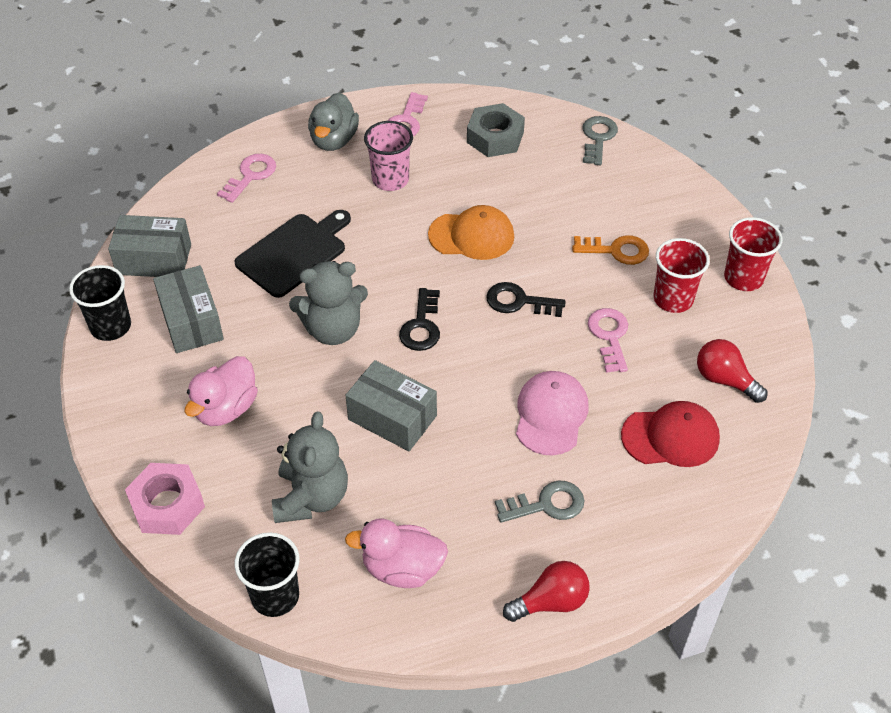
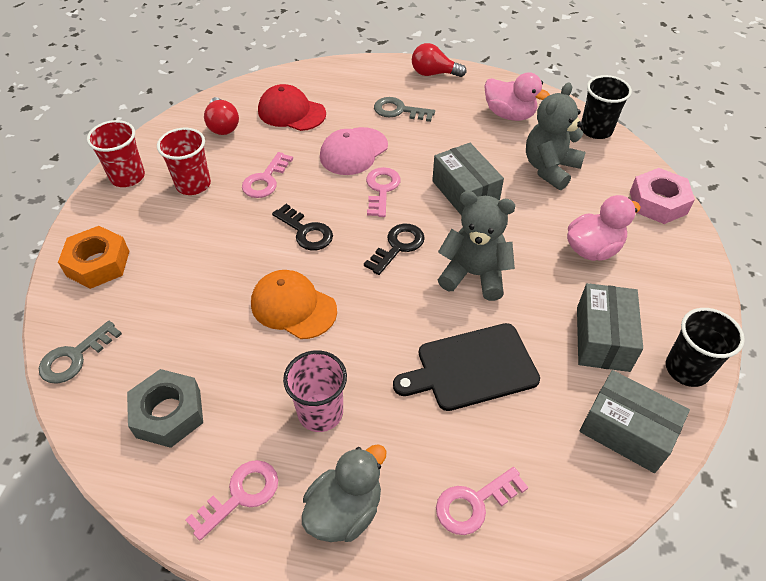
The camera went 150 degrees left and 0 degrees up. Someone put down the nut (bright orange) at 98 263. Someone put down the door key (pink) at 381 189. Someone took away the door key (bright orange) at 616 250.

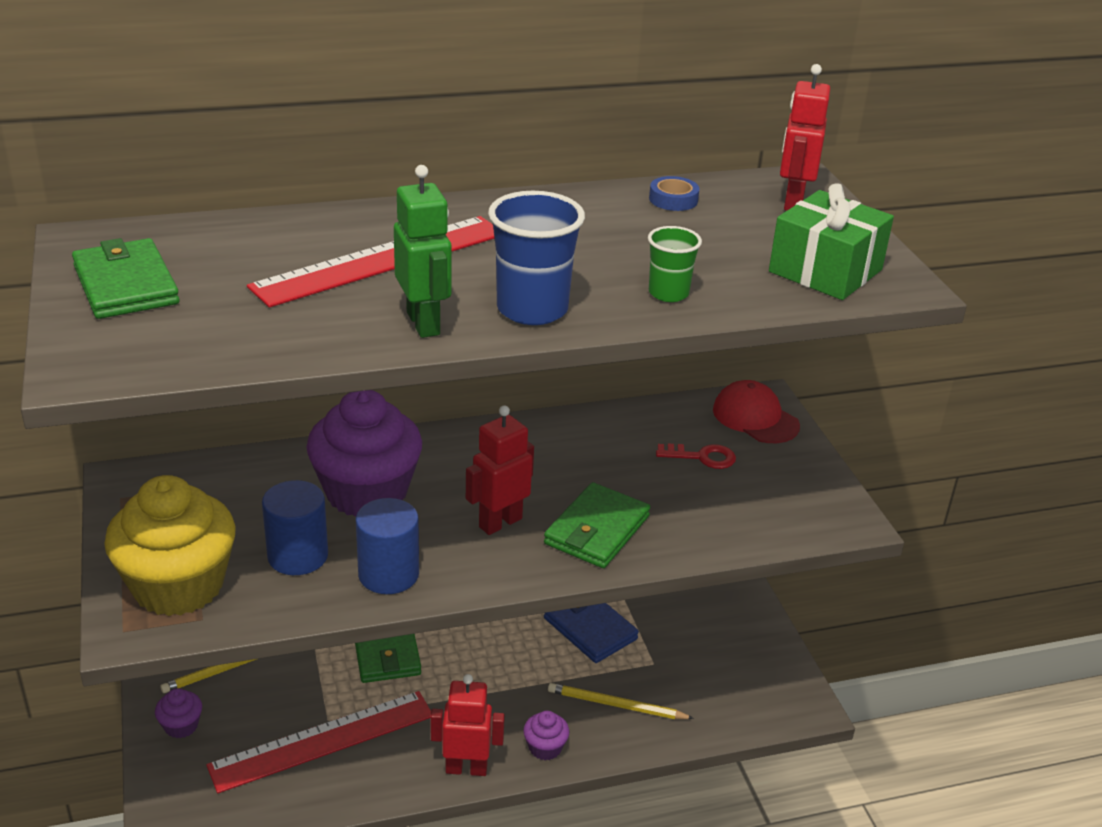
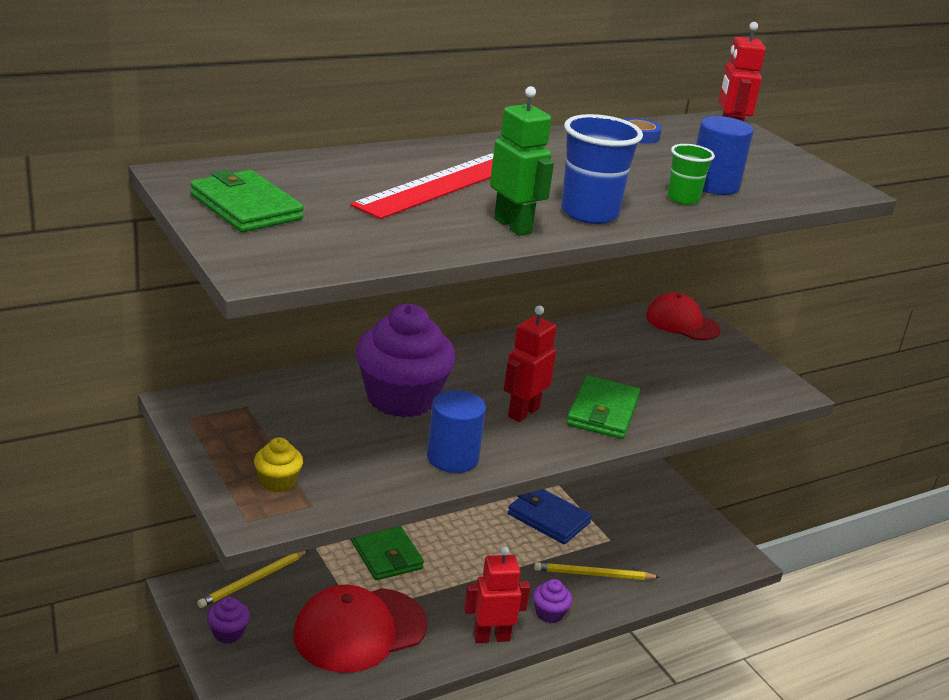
The camera went 15 degrees left and 5 degrees down. Someone scaled the cupcake (bright yellow) at 178 586 by 0.44. Someone swapped the ruler (crimson) at 322 740 for the peaked cap (crimson) at 359 630. Someone carried the cylinder (cobalt) from 298 556 to 714 185. Someone took away the door key (crimson) at 702 457. Someone took away the gift (leaf-green) at 825 271.

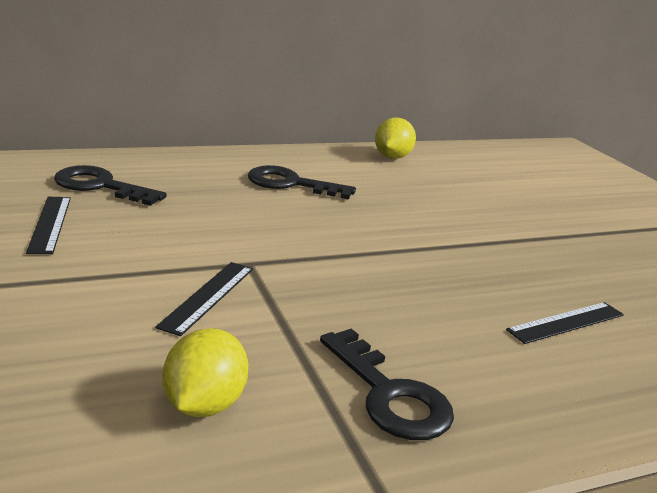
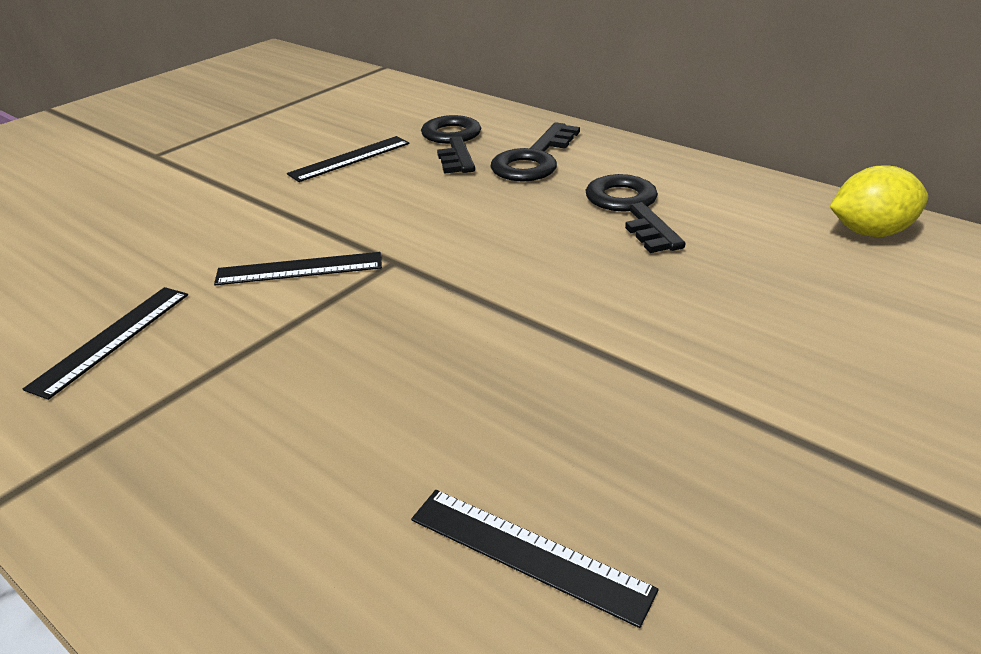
The camera went 65 degrees right and 10 degrees up. Someone swapped the citrus fruit (bright yellow) at 204 404 for the ruler (ebony) at 111 339. Someone carried the door key (ebony) from 389 395 to 533 160.

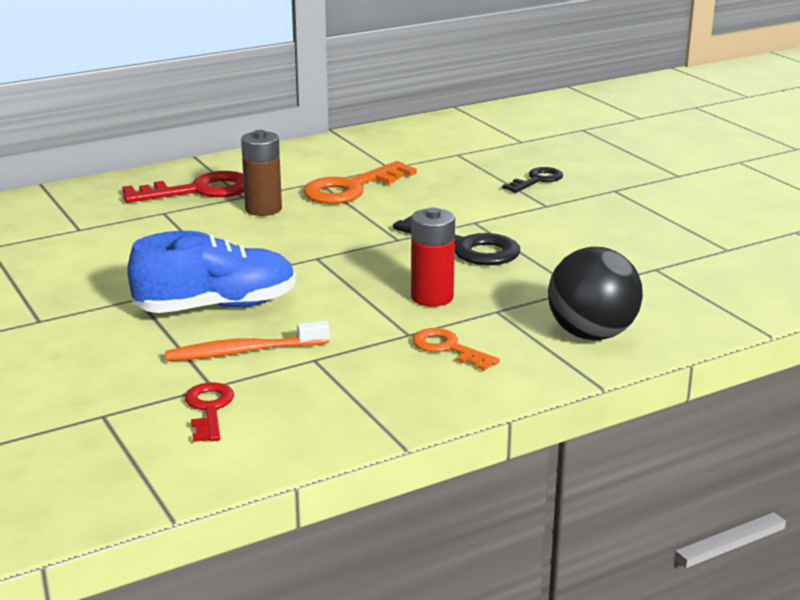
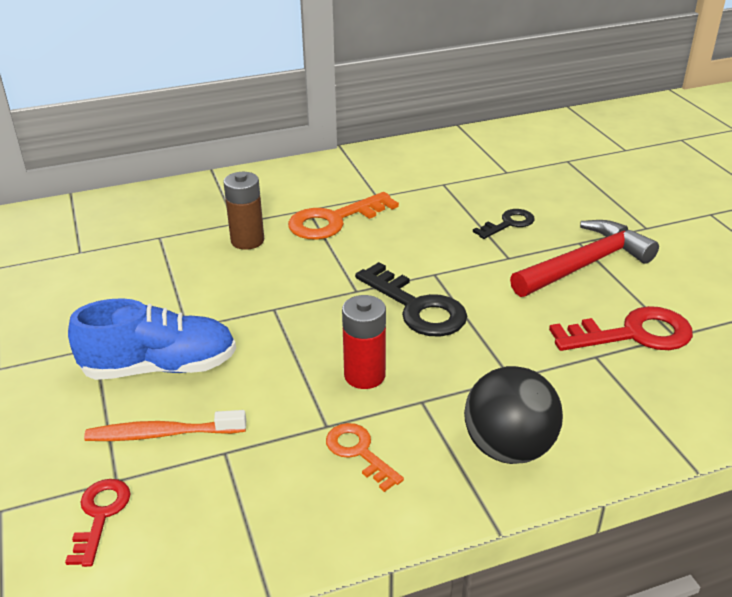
The camera went 10 degrees right and 10 degrees up. Someone put down the claw hammer (crimson) at 585 264. Someone carried the door key (crimson) from 199 191 to 632 334.

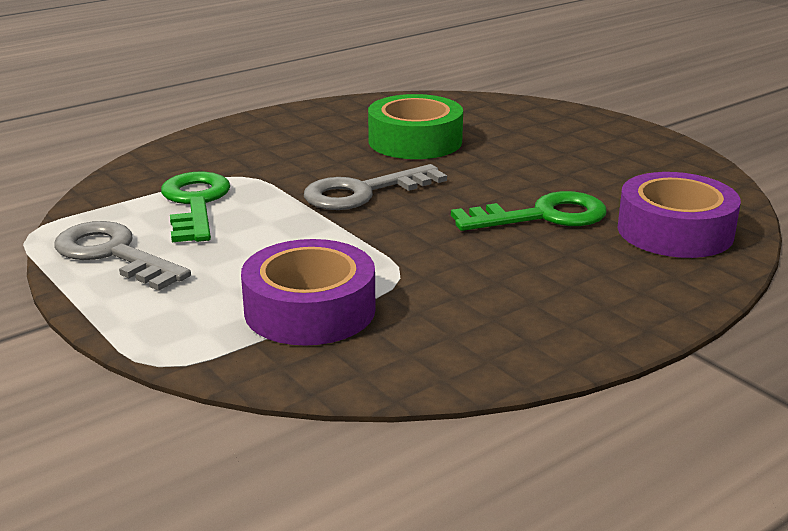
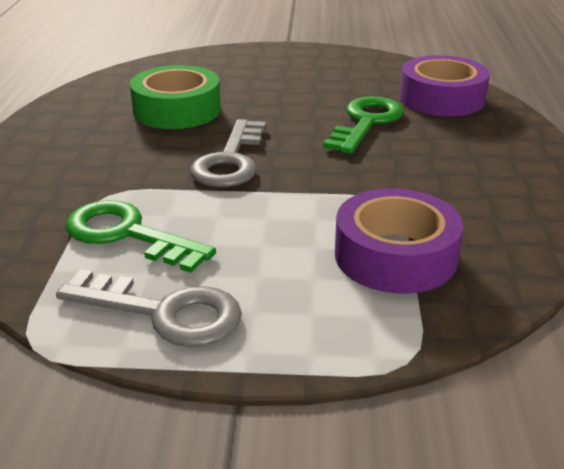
The camera went 50 degrees left and 5 degrees up. Someone rotated the door key (gray) at 113 254 by 150 degrees counterclockwise.

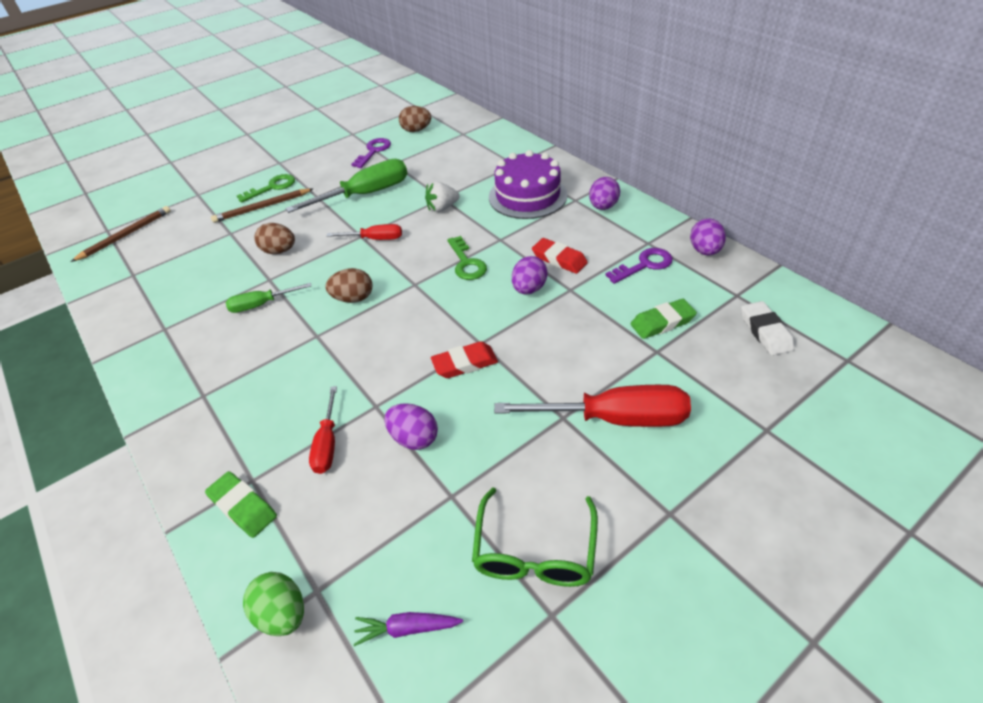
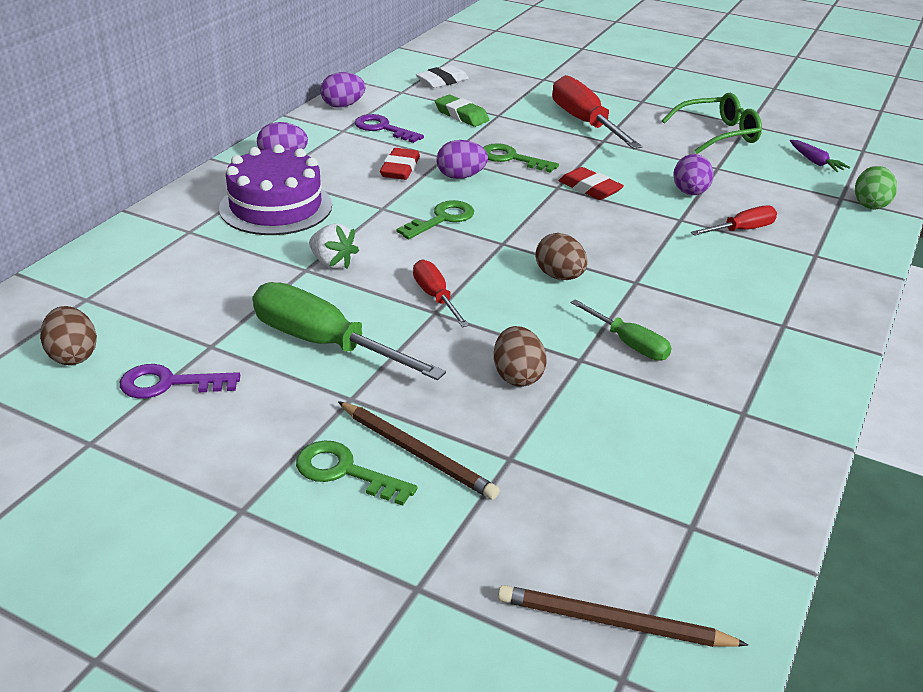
The camera went 120 degrees left and 10 degrees down. Someone put down the door key (leaf-green) at 511 158. Someone took away the pencil eraser (leaf-green) at 243 507.

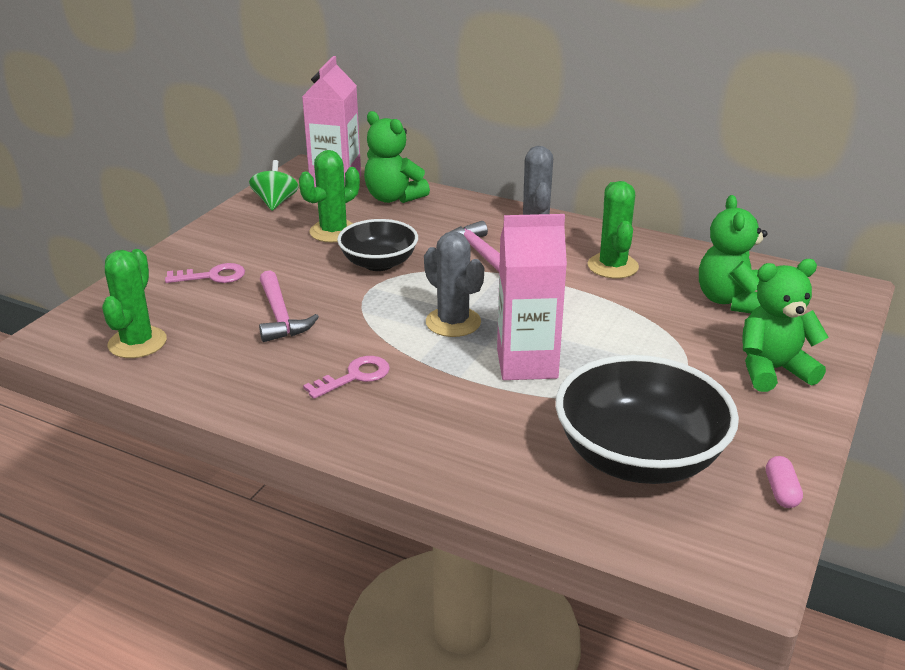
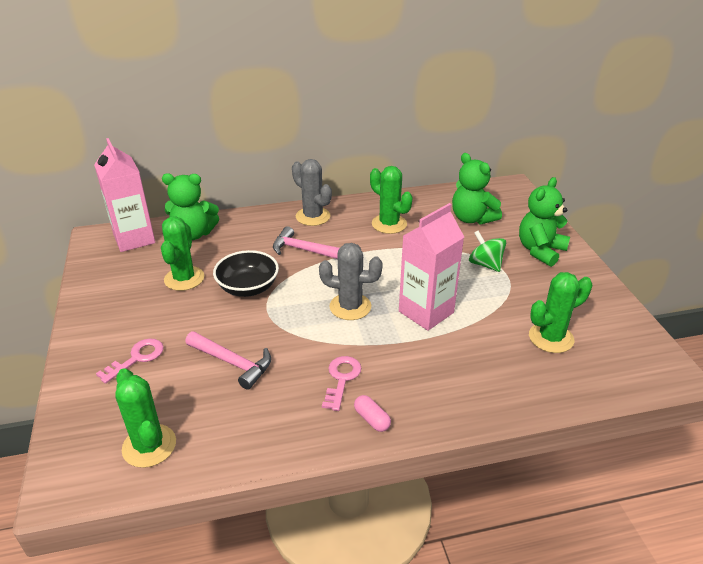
The camera went 40 degrees left and 5 degrees up. Someone carried the pill (pink) from 781 491 to 372 419. Someone carried the toy top (leaf-green) from 275 202 to 485 264. Someone swapped the serving bowl (ebony) at 639 457 for the prickly plant (leaf-green) at 551 338.

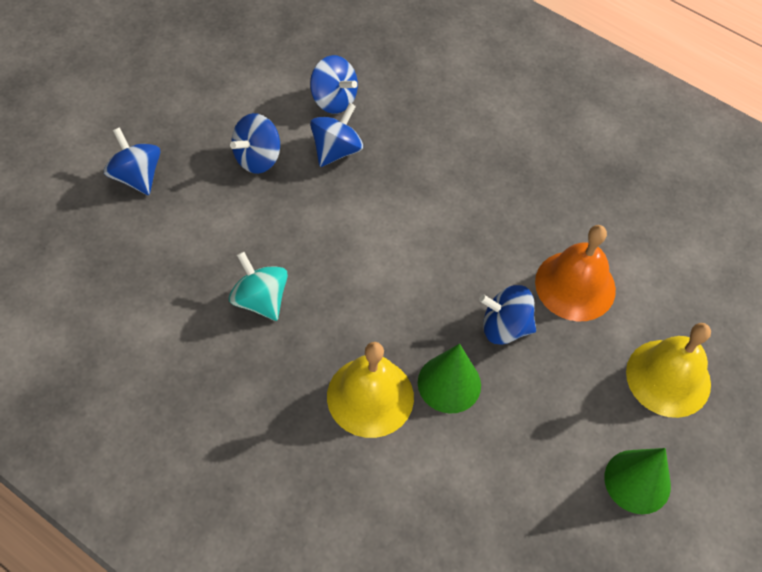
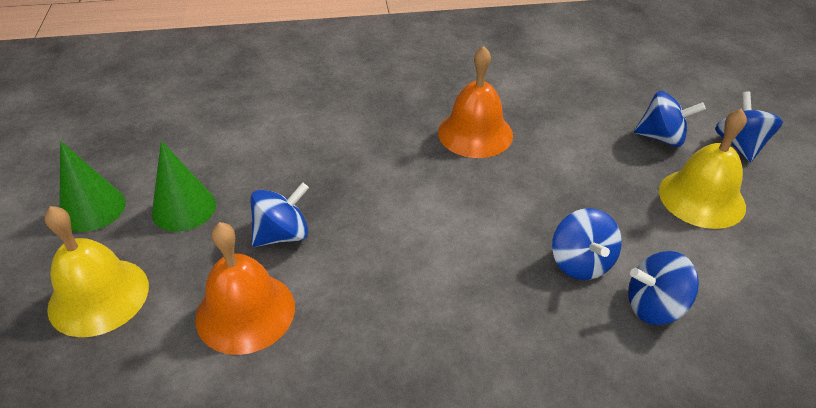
The camera went 140 degrees right and 15 degrees down. Someone carried the cone shape (leaf-green) from 449 383 to 184 208. Someone swapped the toy top (teal) at 260 300 for the hand bell (bright orange) at 475 133. Someone carried the hand bell (bright yellow) from 370 396 to 701 198. Someone carried the toy top (cobalt) from 257 158 to 739 145.

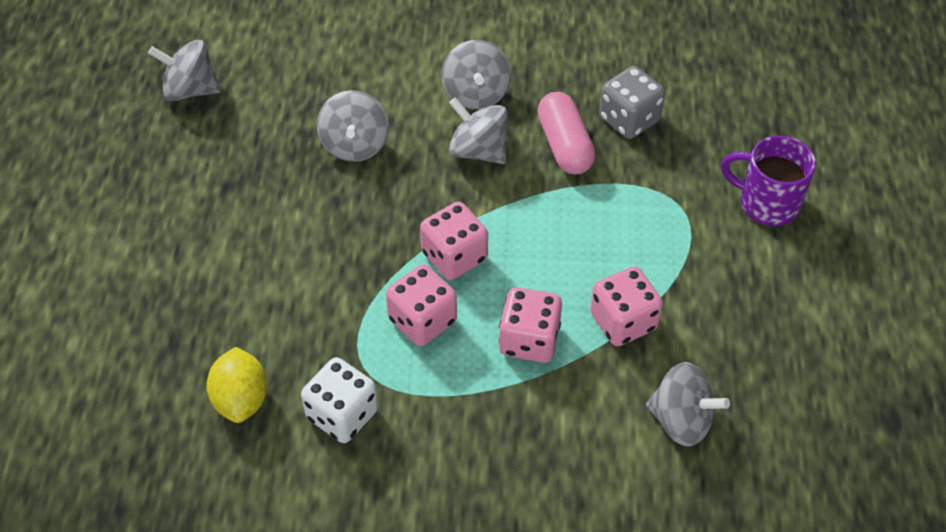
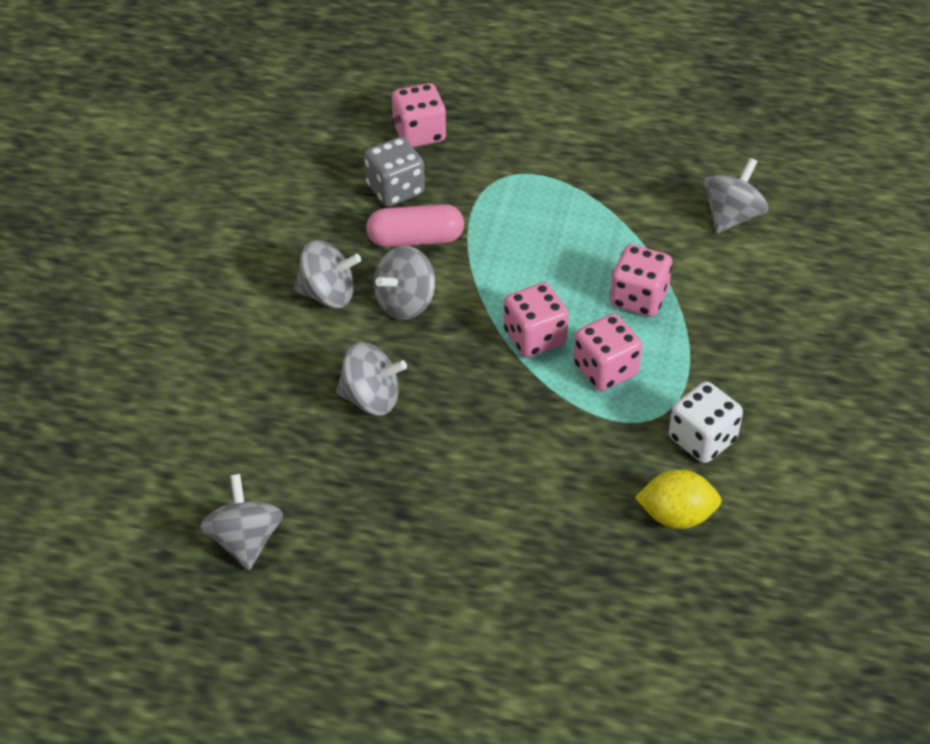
The camera went 80 degrees left and 5 degrees down. Someone rotated the toy top (gray) at 190 90 by 150 degrees clockwise. Someone carried the die (pink) from 623 321 to 419 133. Someone took away the coffee mug (violet) at 767 203.

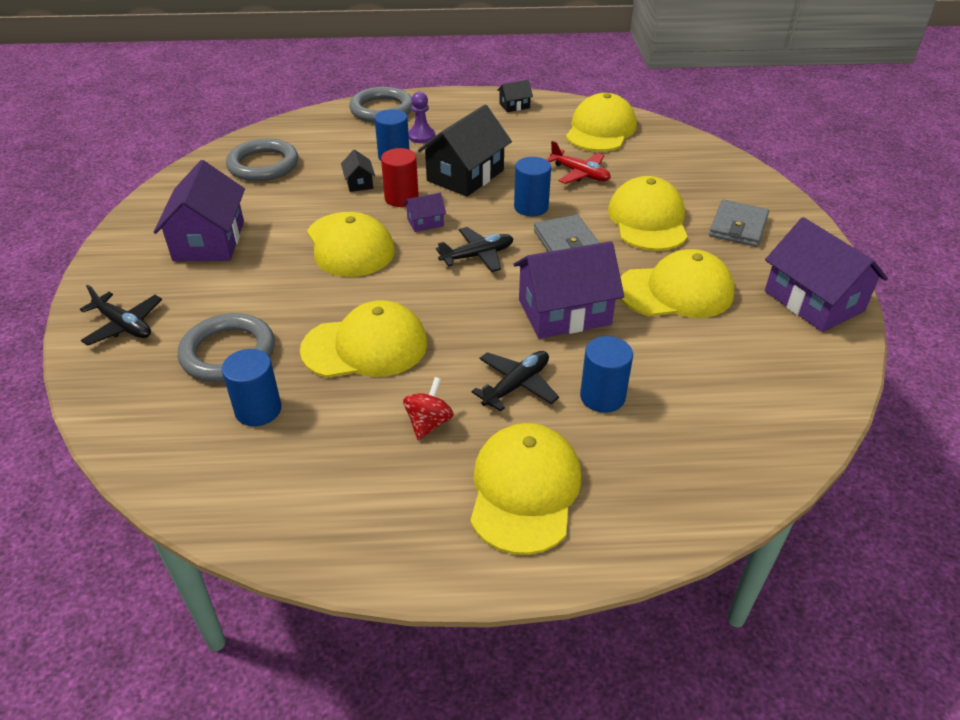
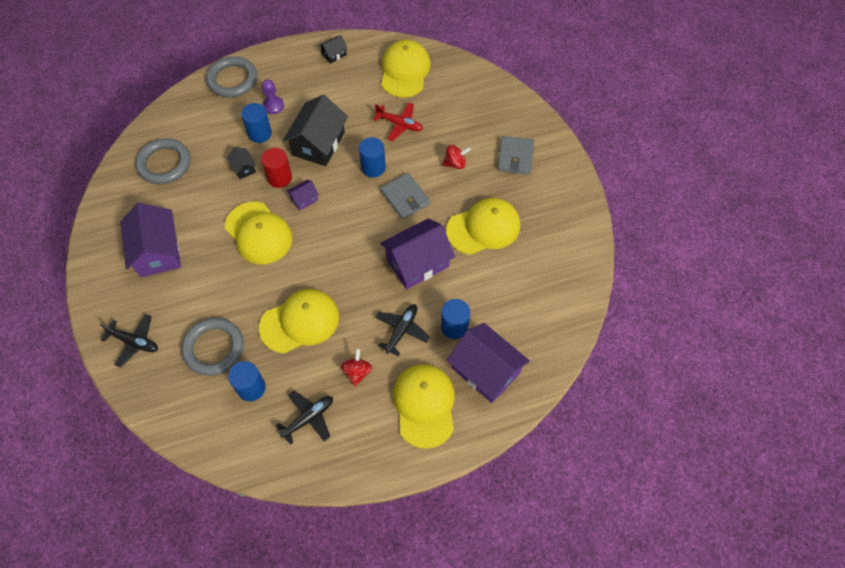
The camera went 15 degrees left and 20 degrees up. Someone carried the plane (ebony) from 477 256 to 308 418. Someone swapped the peaked cap (bright yellow) at 648 220 for the toy top (crimson) at 455 163. Someone carried the cottage (violet) from 814 301 to 486 370.

